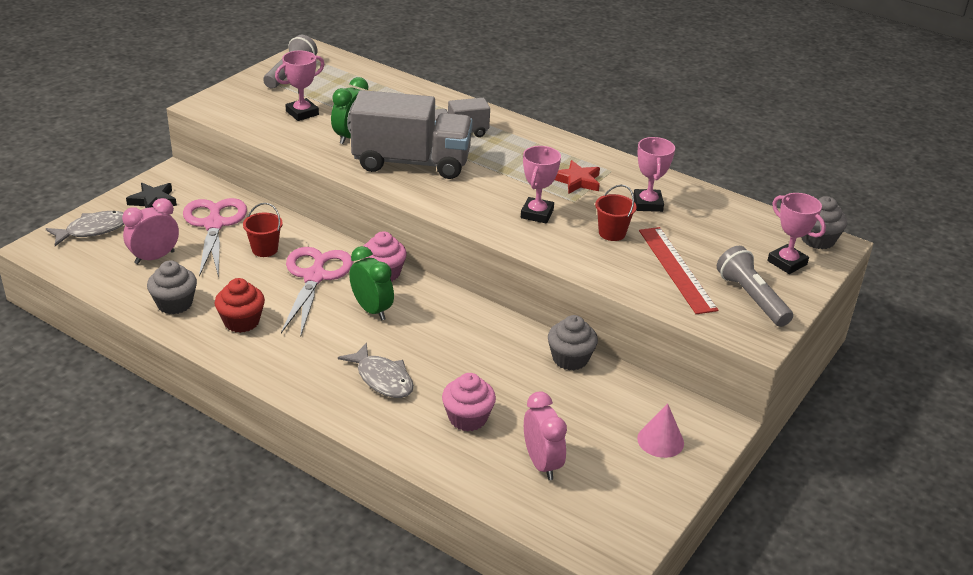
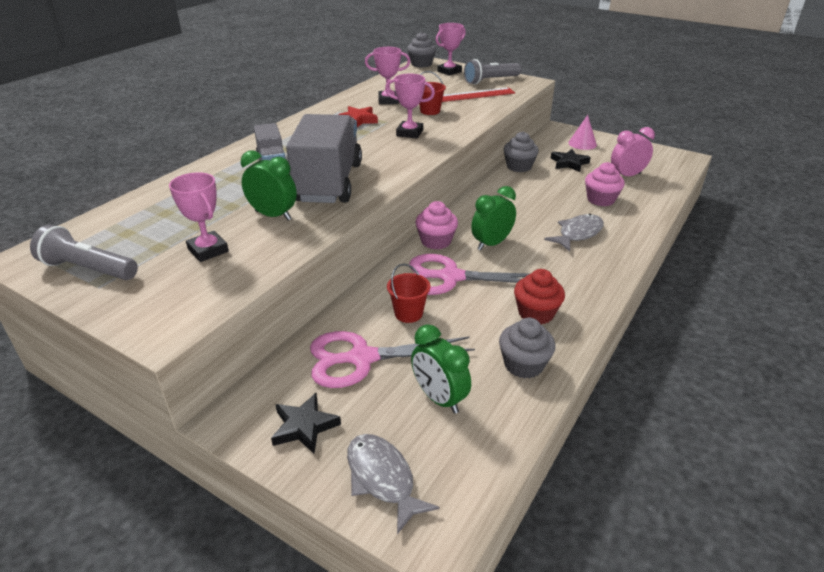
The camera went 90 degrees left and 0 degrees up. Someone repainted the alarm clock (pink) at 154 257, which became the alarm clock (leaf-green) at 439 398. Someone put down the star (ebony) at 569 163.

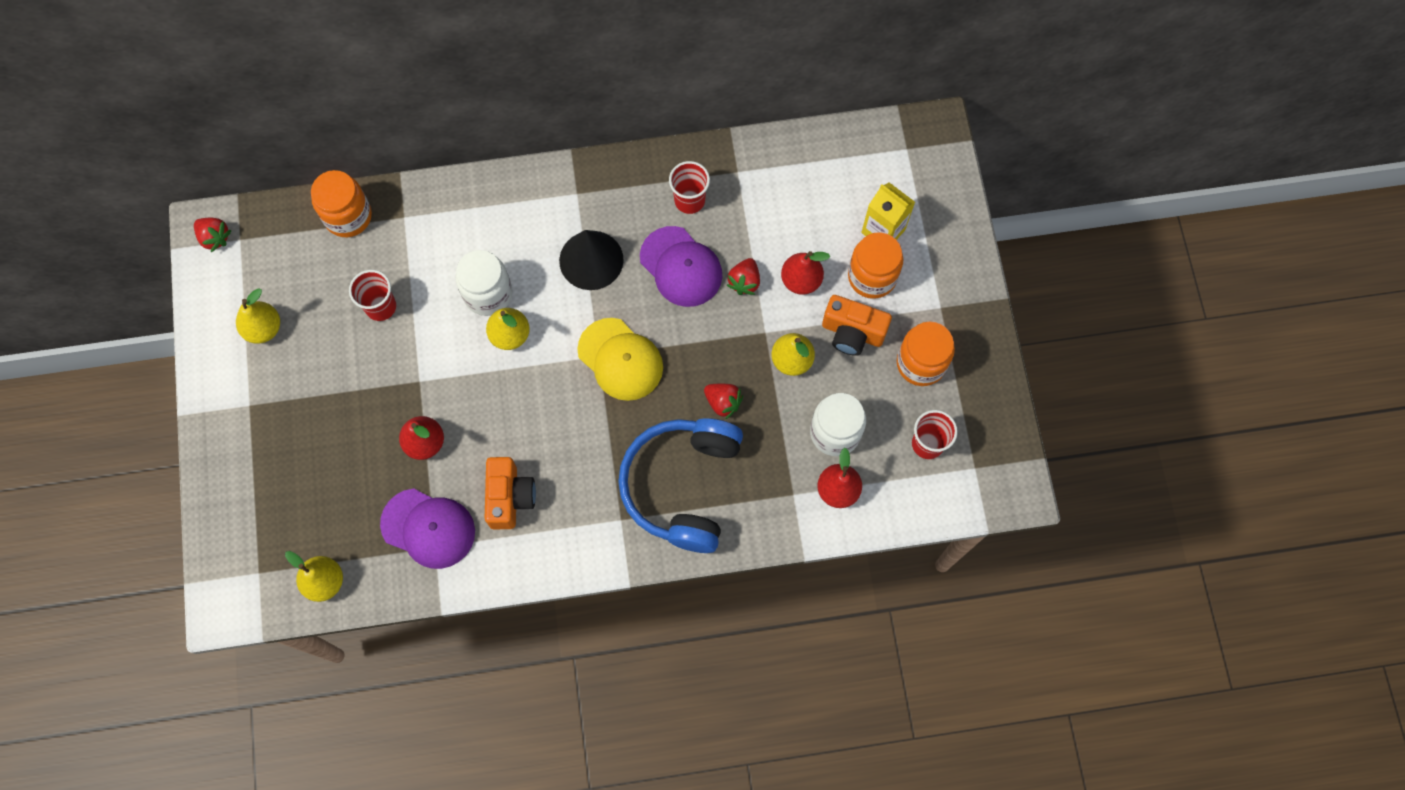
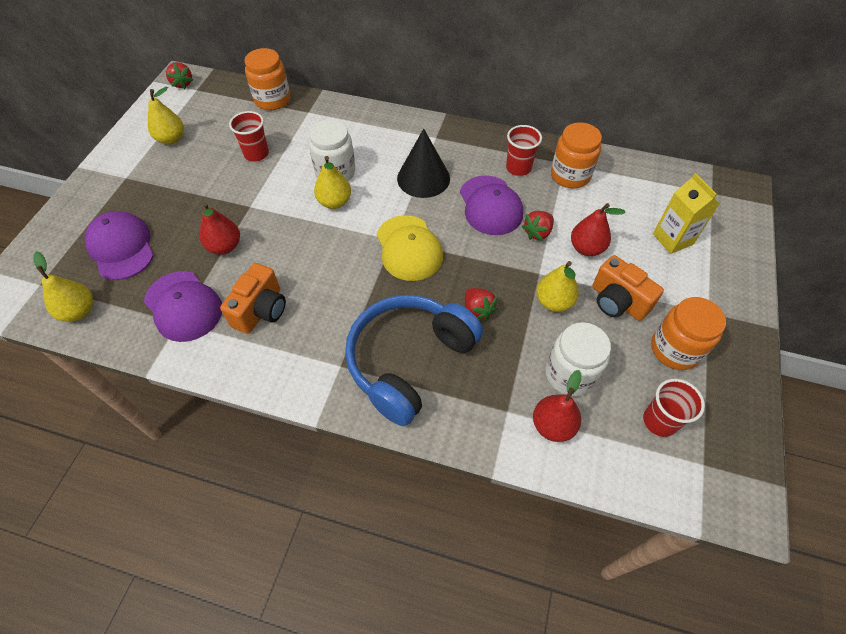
The camera went 25 degrees right and 15 degrees down. Someone put down the peaked cap (violet) at 121 247. Someone carried the jar (bright orange) from 872 277 to 570 175.

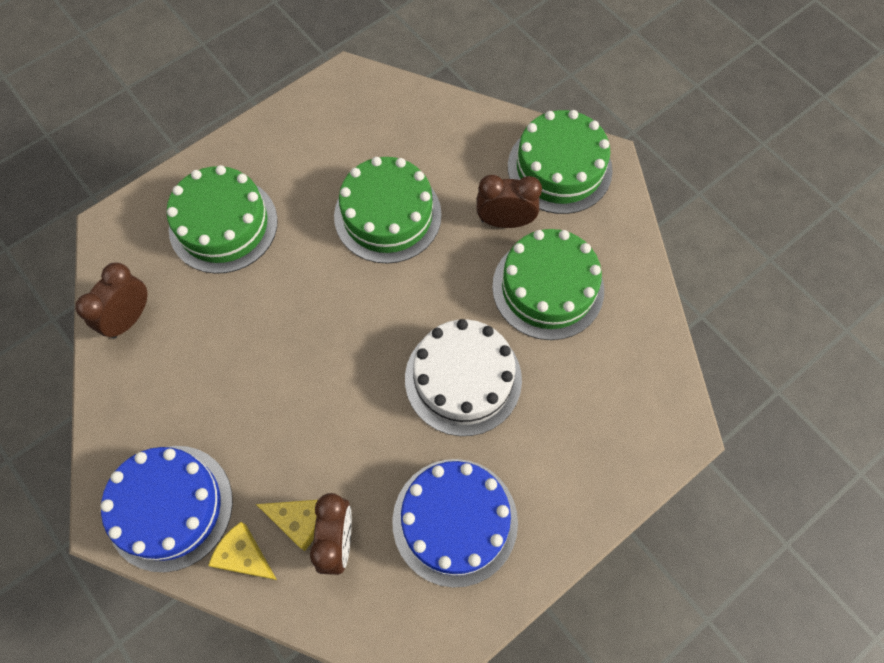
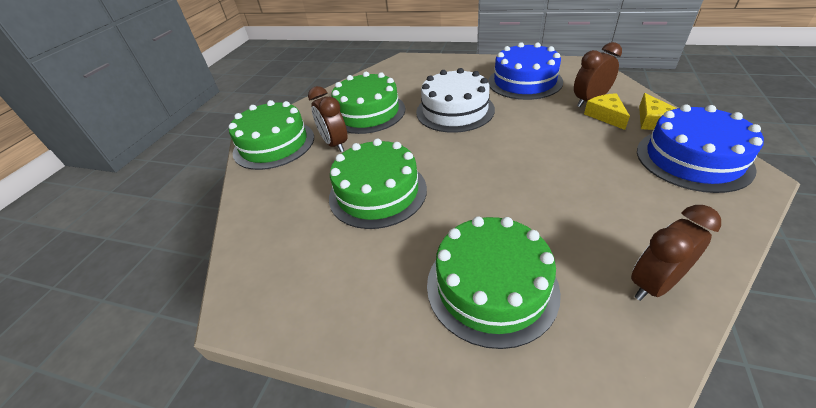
The camera went 120 degrees left and 25 degrees down. Someone rotated the alarm clock (brown) at 129 318 by 150 degrees clockwise.

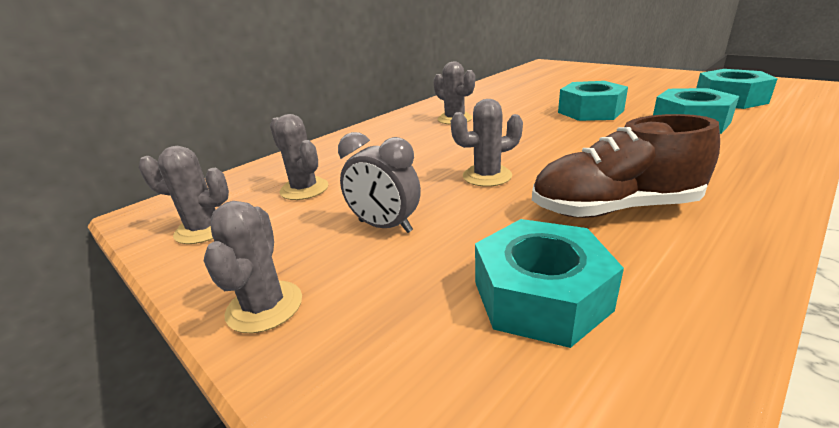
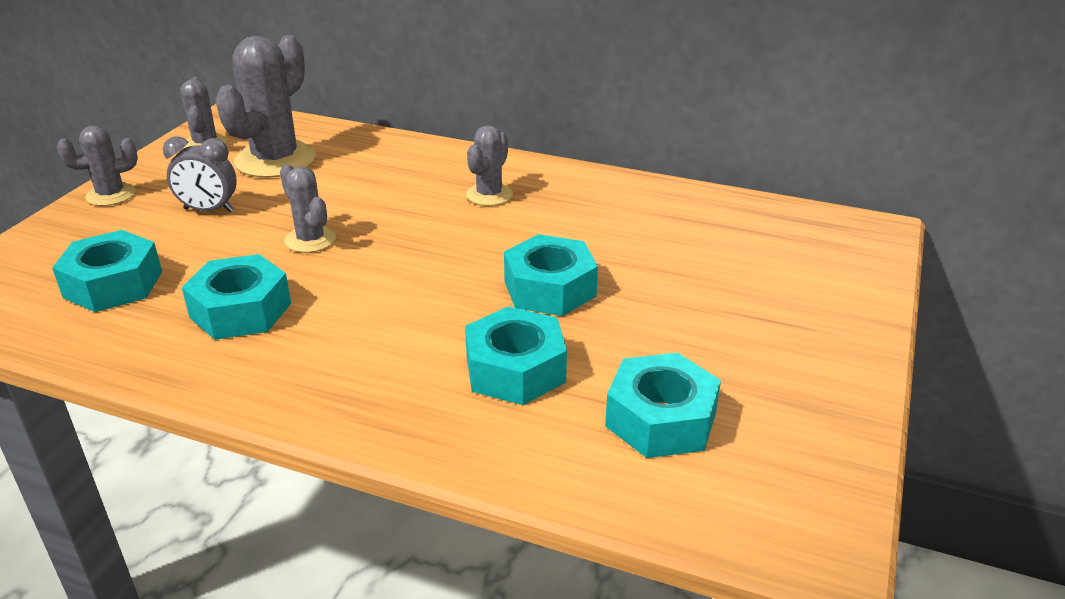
The camera went 65 degrees right and 5 degrees up. Someone rotated the alarm clock (gray) at 385 226 by 90 degrees counterclockwise. Someone swapped the sneaker (brown) at 614 209 for the nut (teal) at 241 310. Someone scaled the prickly plant (gray) at 304 189 by 1.81.

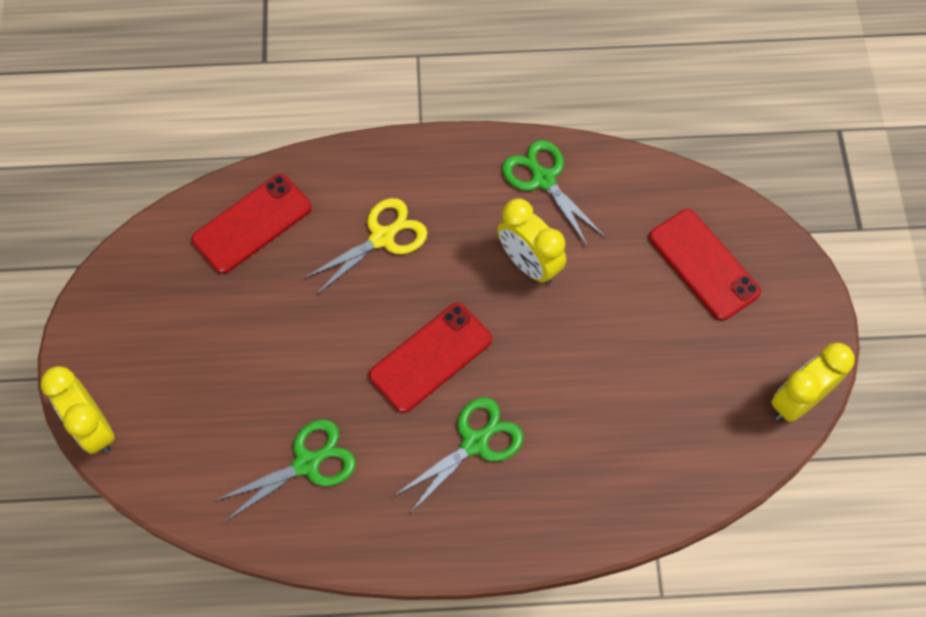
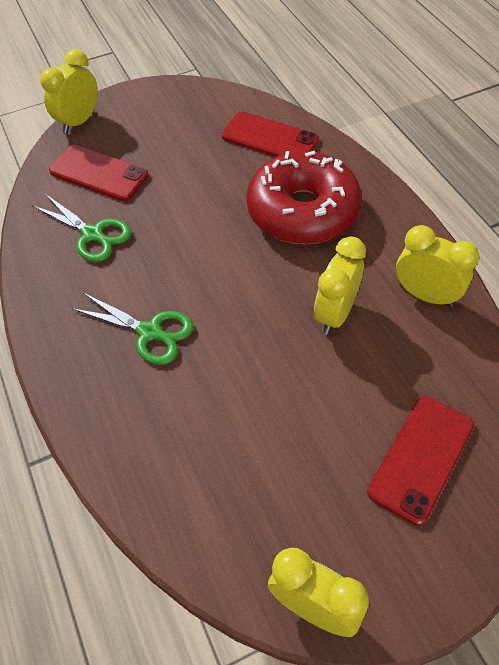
The camera went 70 degrees right and 10 degrees down. Someone carried the phone (crimson) from 431 357 to 98 173. Someone swapped the pair of scissors (bright yellow) at 383 237 for the donut (crimson) at 303 211. Someone swapped the pair of scissors (leaf-green) at 543 179 for the alarm clock (bright yellow) at 426 295.

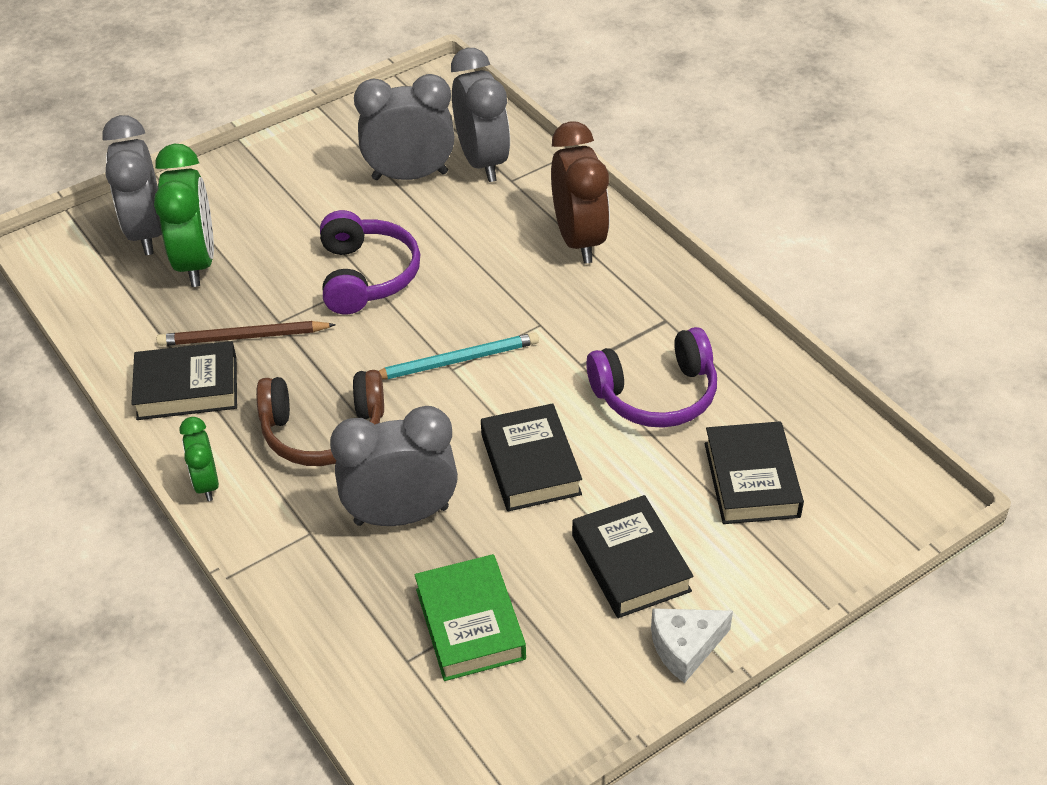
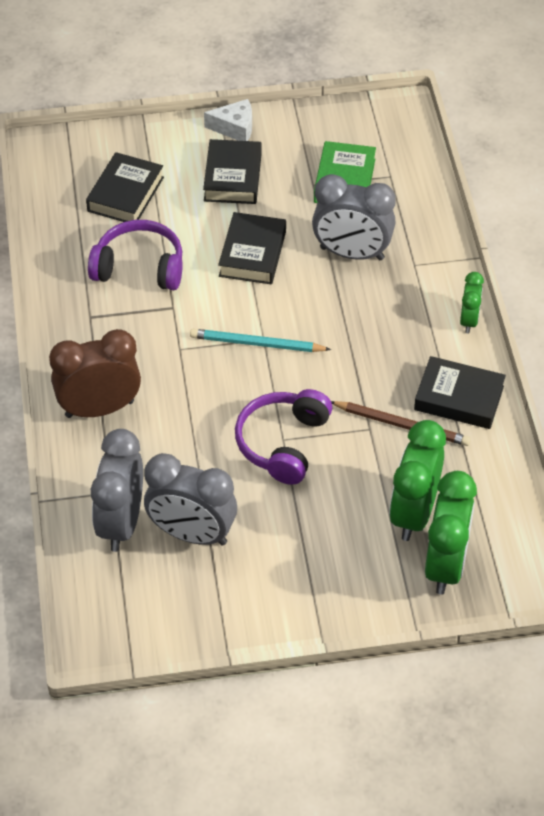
The camera went 155 degrees left and 5 degrees up. Someone rotated the alarm clock (brown) at 579 240 by 60 degrees clockwise. Someone repainted the alarm clock (gray) at 146 232, which became the alarm clock (leaf-green) at 445 565. Someone took away the headphones (brown) at 323 431.

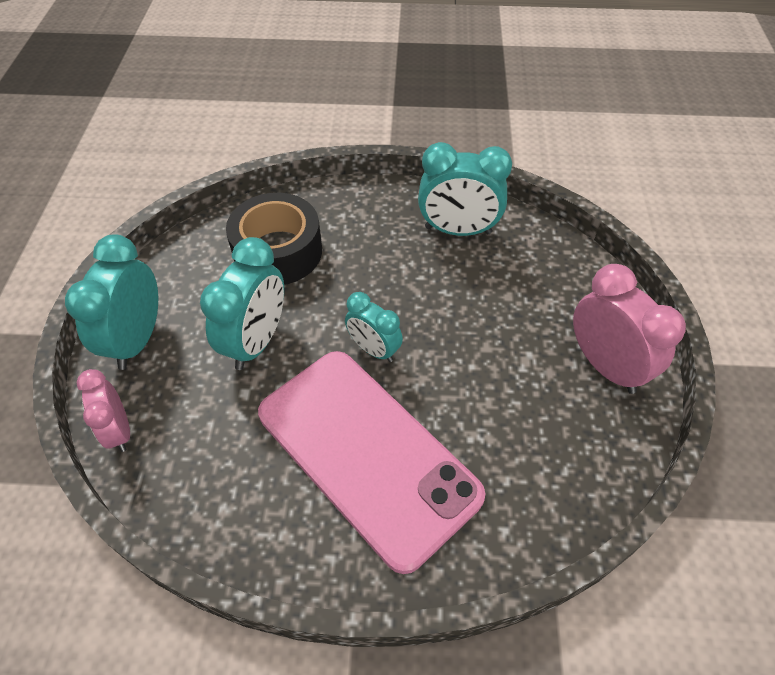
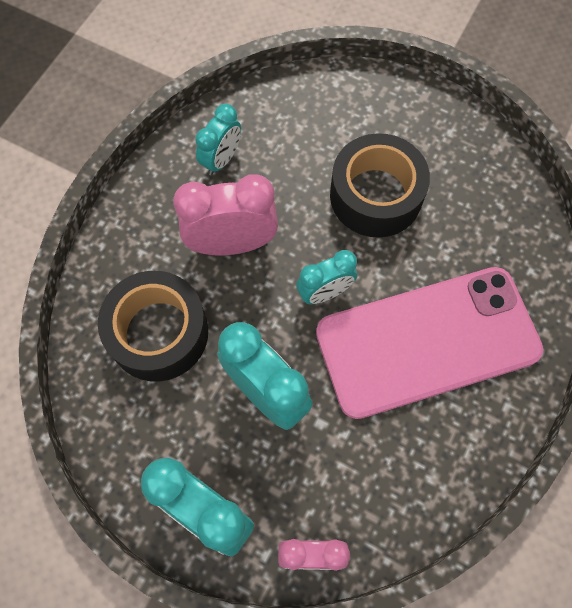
The camera went 65 degrees left and 15 degrees up. Someone carried the alarm clock (pink) from 605 366 to 232 244. Someone scaled the alarm clock (teal) at 458 230 by 0.62. Someone put down the tape (ebony) at 375 195.

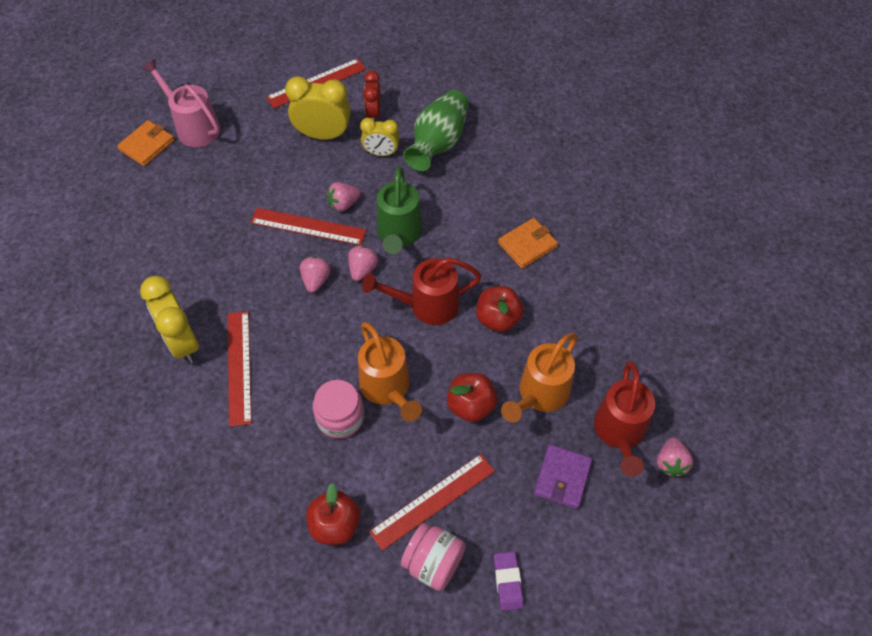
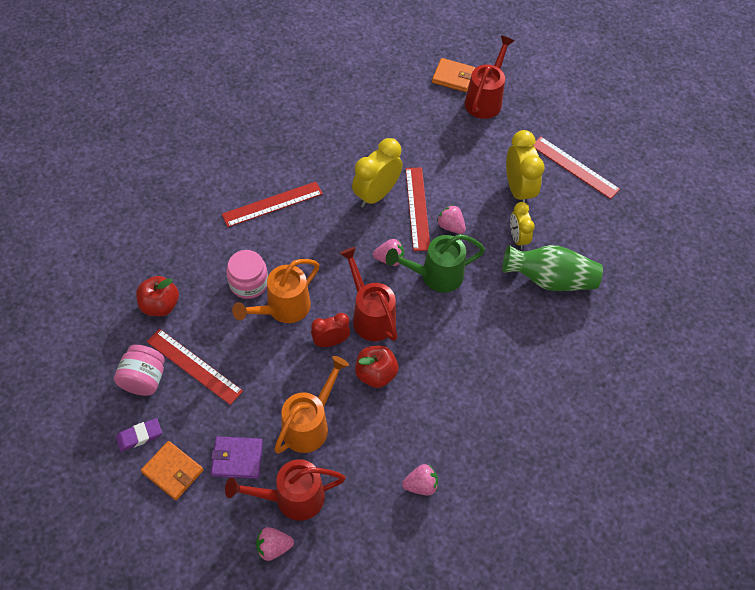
The camera went 70 degrees right and 0 degrees up. Someone carried the card wallet (bright orange) from 527 245 to 173 471. Someone rotated the watering pot (bright orange) at 539 395 by 105 degrees clockwise. Someone carried the alarm clock (crimson) from 373 113 to 330 341. Someone carried the alarm clock (bright yellow) from 182 342 to 376 194. Someone carried the berry (pink) from 316 280 to 421 485. Someone repainted the watering pot (pink) at 193 127, which became the watering pot (crimson) at 485 99. Someone took away the toy apple (crimson) at 471 405.

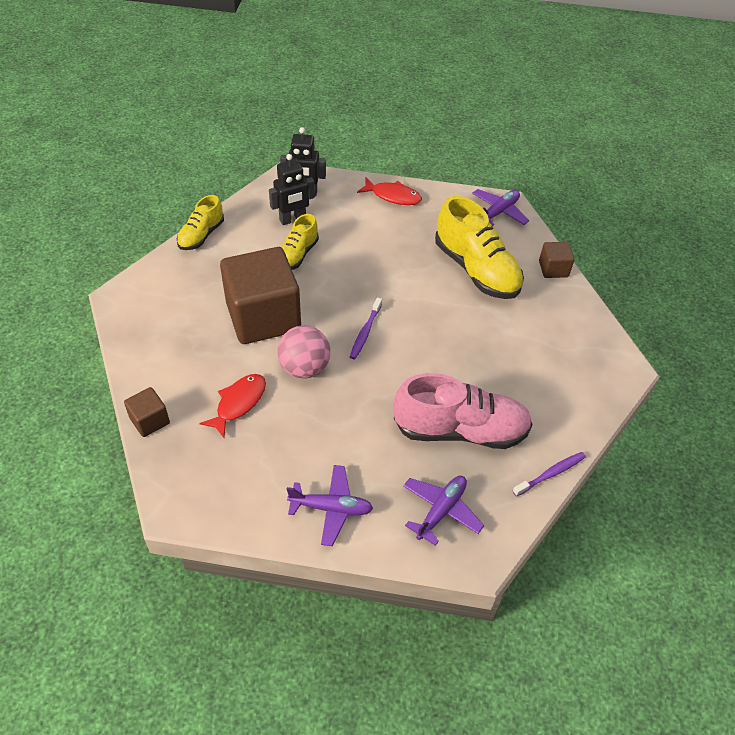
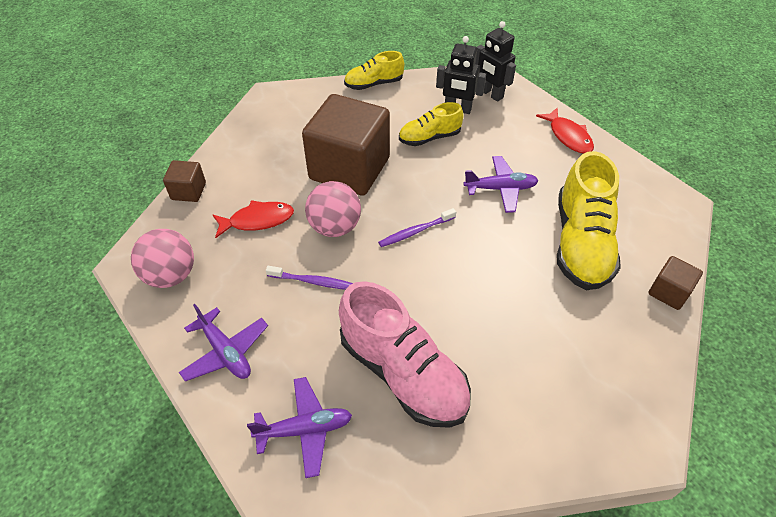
The camera went 45 degrees right and 0 degrees up. Someone put down the play ball (pink) at 171 275. Someone carried the toothbrush (violet) from 551 474 to 313 282. Someone carried the plane (violet) from 498 212 to 500 189.

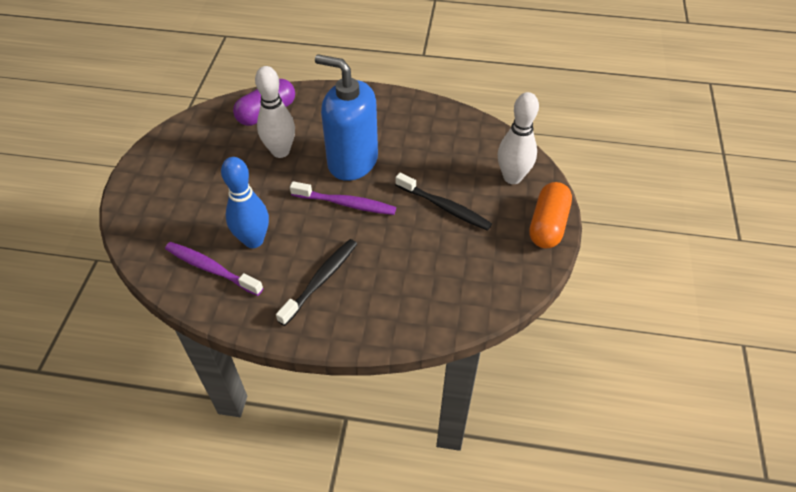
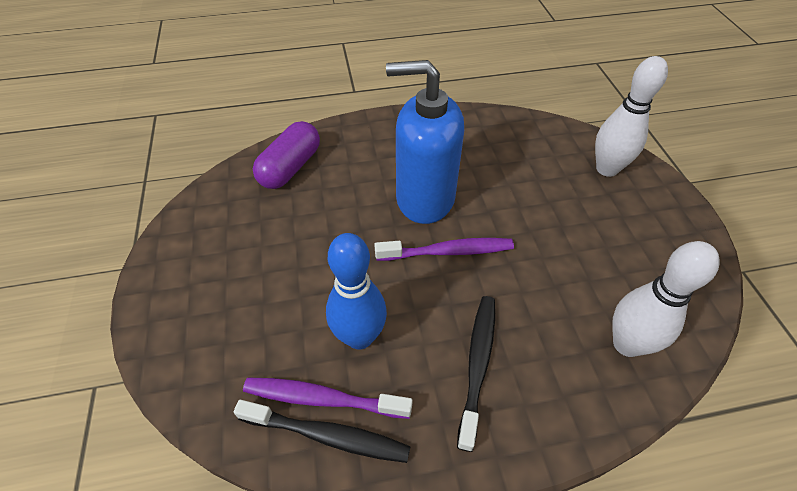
The camera went 20 degrees left and 0 degrees up. Someone carried the toothbrush (ebony) from 444 207 to 328 435. Someone carried the bowling pin (pure white) from 280 151 to 627 344. Someone took away the pill (bright orange) at 548 225.

